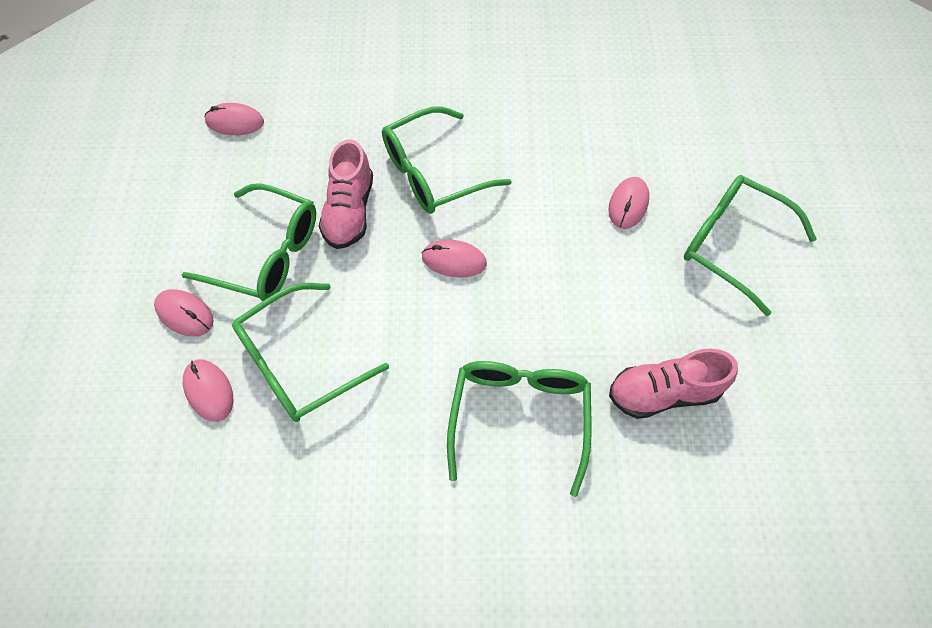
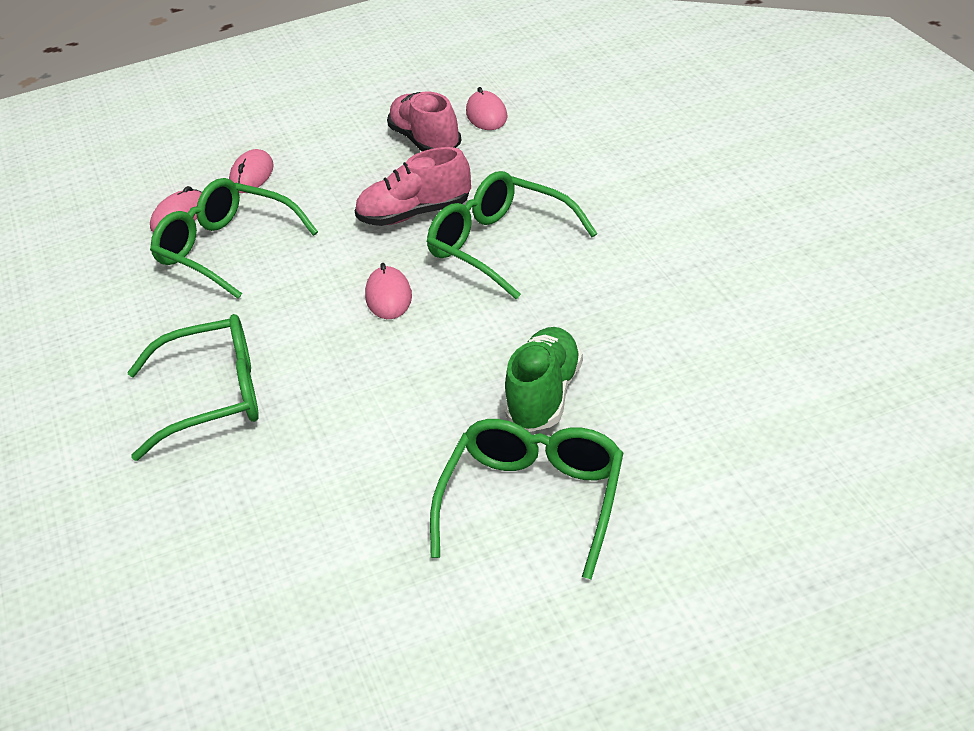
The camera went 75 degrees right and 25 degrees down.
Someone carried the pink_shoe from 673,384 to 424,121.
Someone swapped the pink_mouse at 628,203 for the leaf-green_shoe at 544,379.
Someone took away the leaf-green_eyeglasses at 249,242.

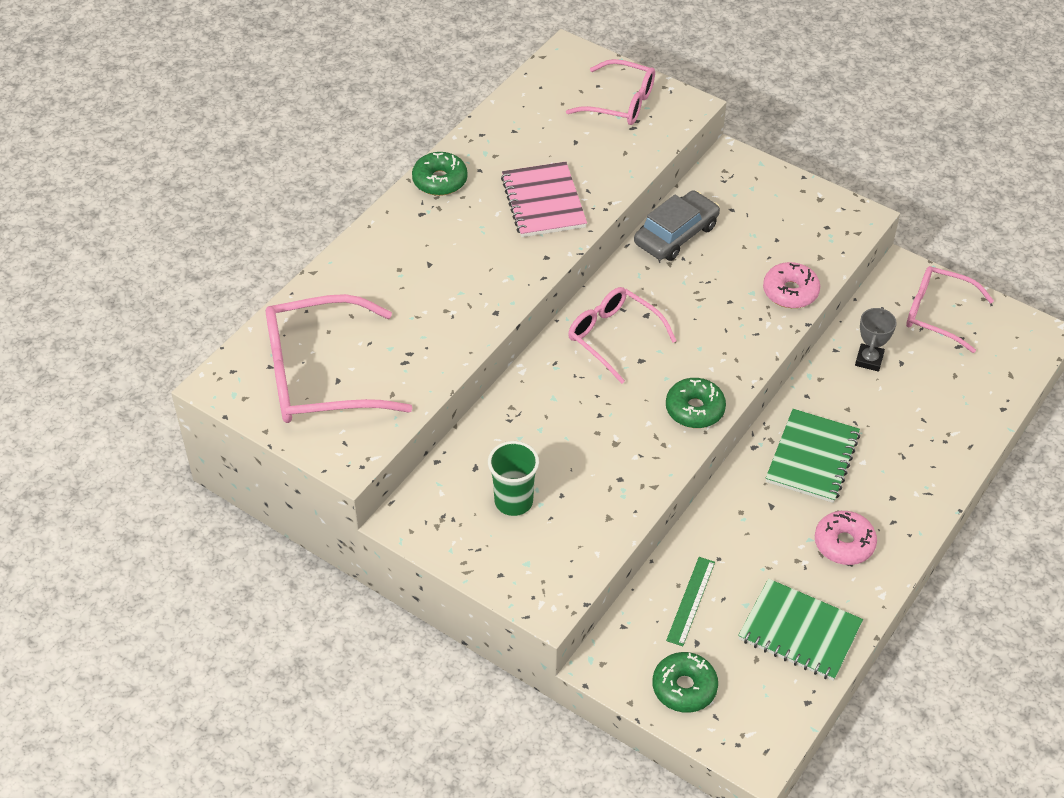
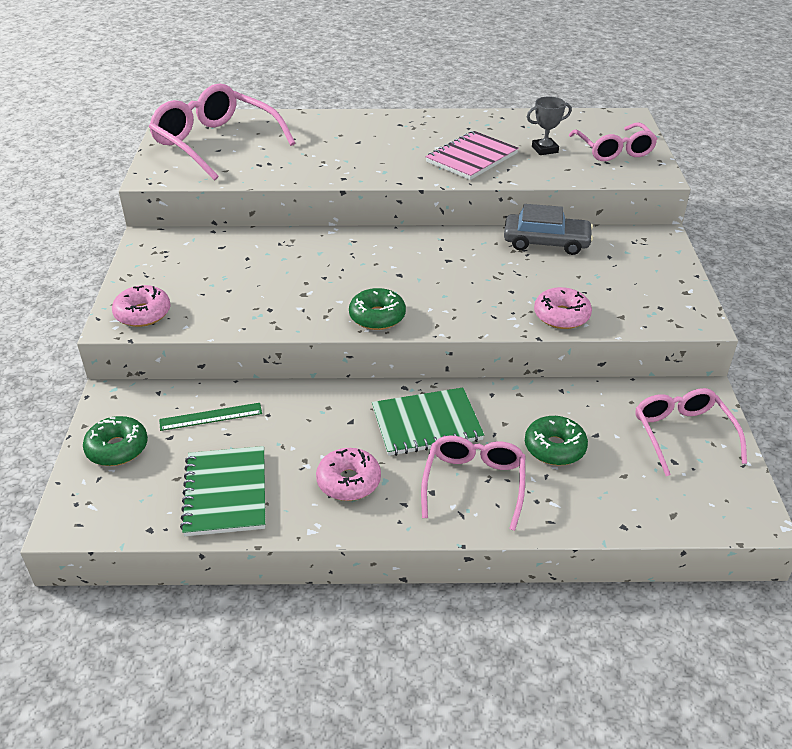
The camera went 55 degrees right and 10 degrees down.
Someone put down the pink_donut at 141,306.
Someone carried the pink_eyeglasses from 622,335 to 473,483.
Someone carried the leaf-green_donut from 440,174 to 556,440.
Someone carried the gray_award_cup from 876,339 to 549,125.
Someone took away the leaf-green_beaker at 513,478.

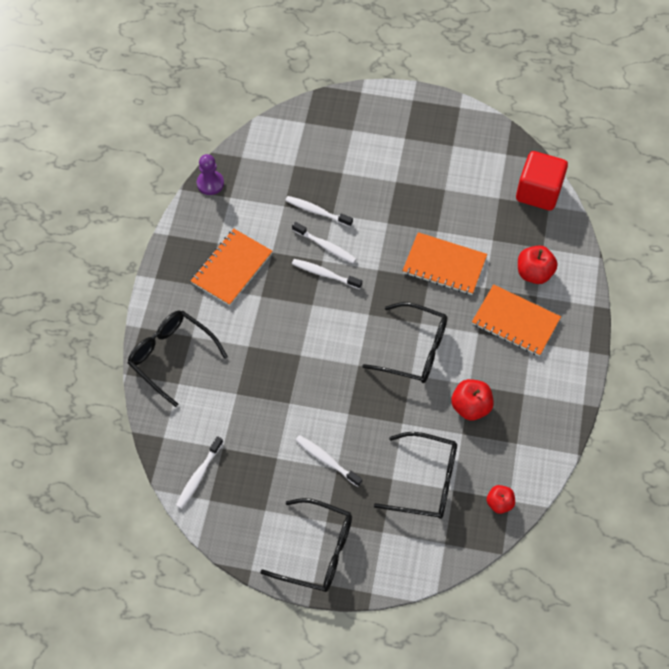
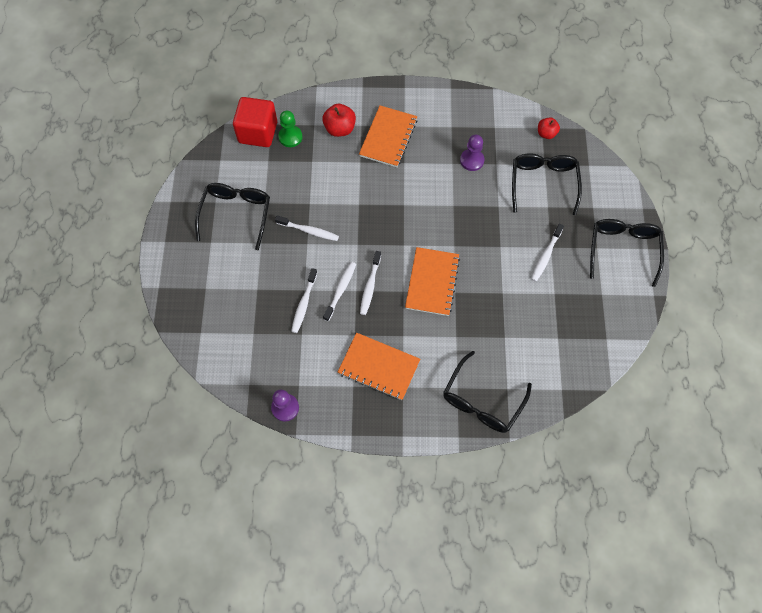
The camera went 100 degrees left and 5 degrees up.
Someone carried the black_eyeglasses from 405,342 to 232,216.
Someone carried the pure_white_dental_brush from 199,472 to 307,228.
Someone put down the leaf-green_chess_pawn at 290,129.
Someone carried the bright_orange_notepad from 444,263 to 432,281.
Someone swapped the crimson_toy_apple at 472,399 for the violet_chess_pawn at 472,153.

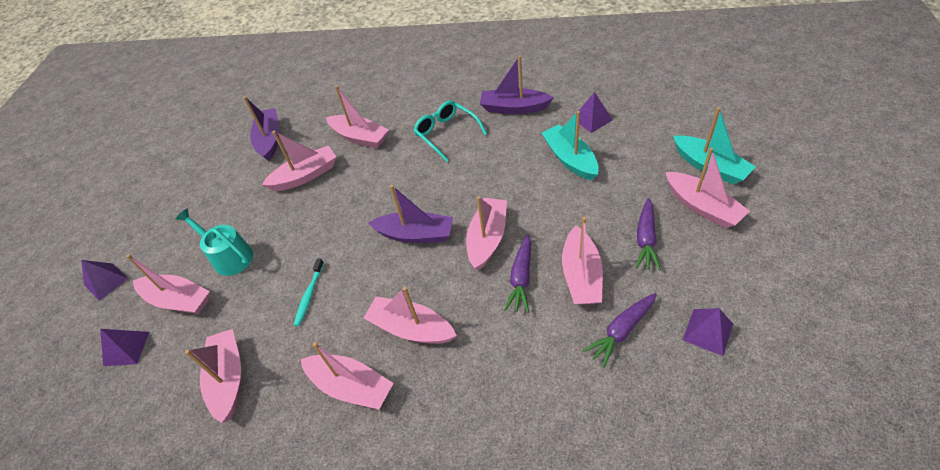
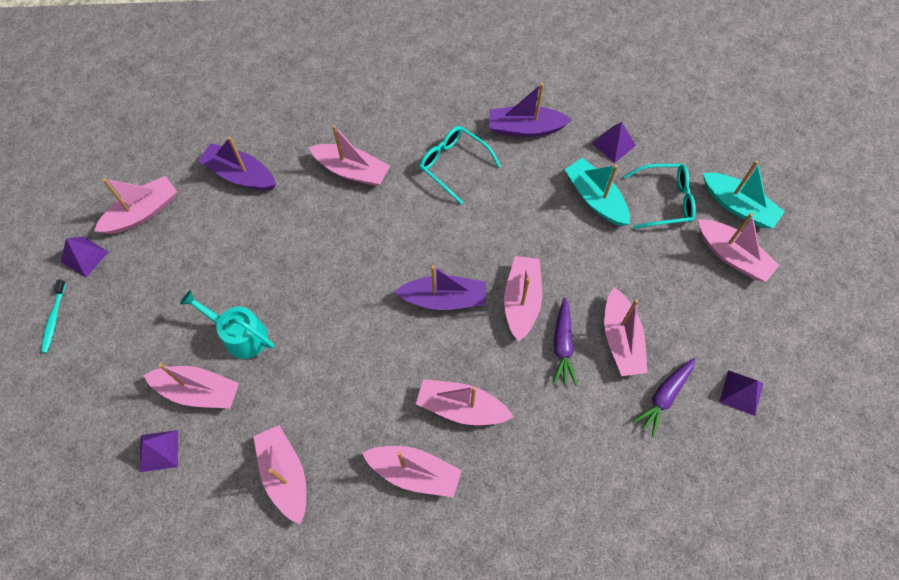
The camera went 15 degrees left and 15 degrees up.
Someone carried the teal_dental_brush from 309,292 to 53,316.
Someone carried the violet_pyramid from 104,280 to 84,257.
Someone carried the pink_toy_boat from 299,161 to 135,205.
Someone rotated the violet_toy_boat at 261,128 by 45 degrees counterclockwise.
Someone put down the teal_eyeglasses at 660,196.
Someone took away the violet_toy_carrot at 648,234.

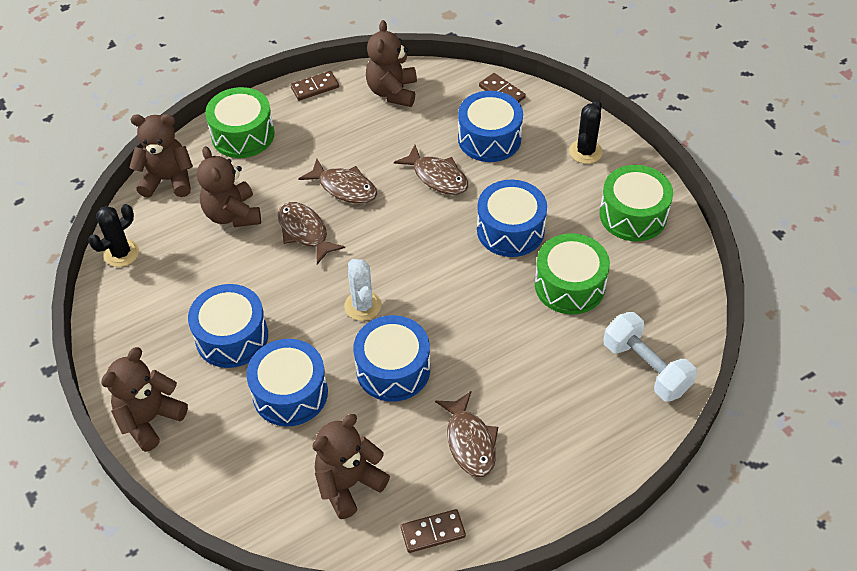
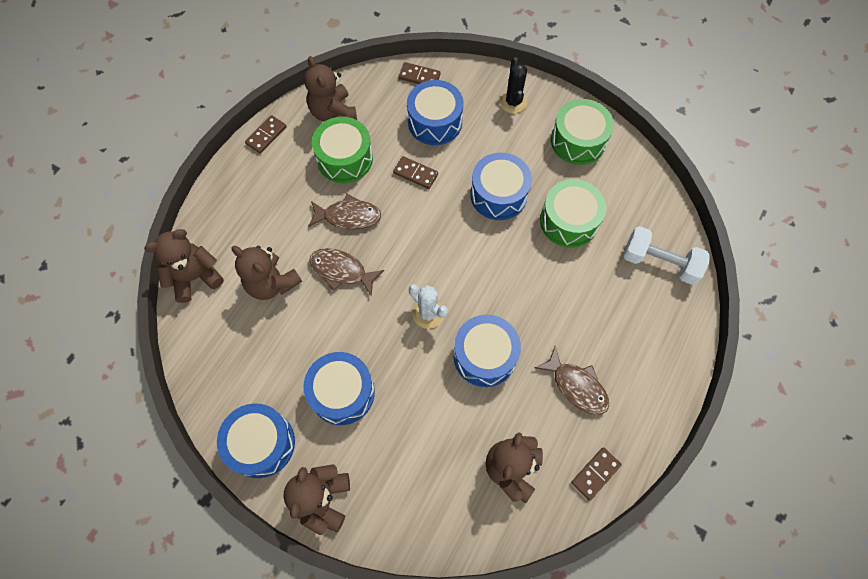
The camera went 30 degrees left and 15 degrees up.
Someone carried the cobalt_snare_drum from 287,382 to 256,440.
Someone carried the leaf-green_snare_drum from 240,122 to 342,150.
Someone swapped the russet_fish at 431,170 for the russet_domino_tile at 415,172.
Someone took away the black_saguaro_cactus at 113,235.

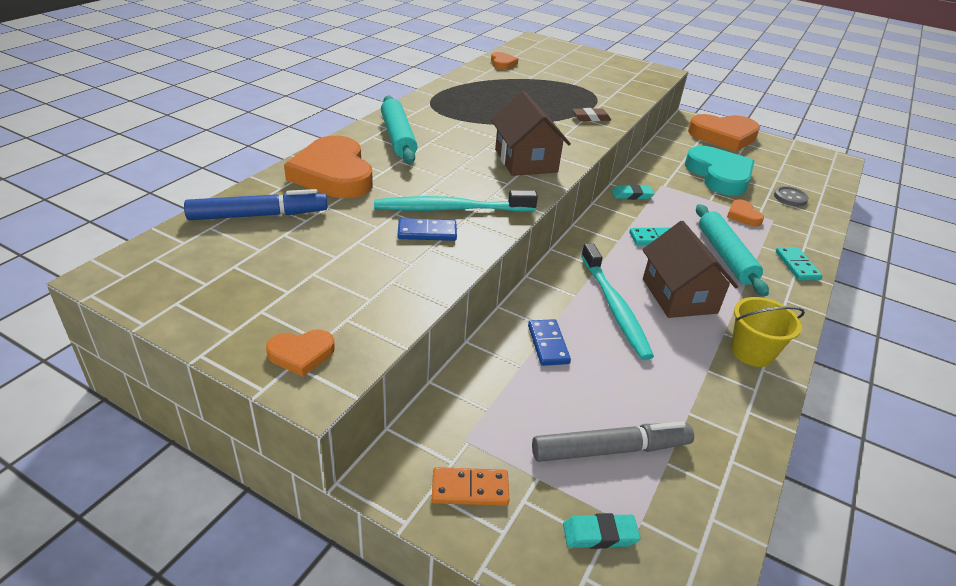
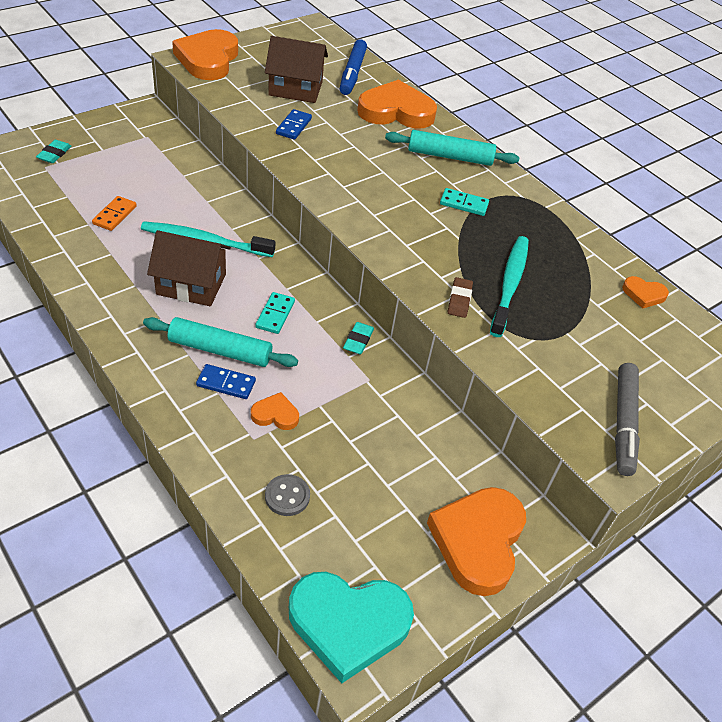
The camera went 110 degrees right and 10 degrees up.
Someone carried the bright_orange_domino_tile from 470,486 to 114,213.
Someone scaled the bright_orange_heart_shape at 300,353 by 2.14.
Someone carried the cobalt_domino_tile from 549,342 to 226,381.
Someone carried the russet_cottage from 531,133 to 296,69.
Someone carried the teal_heart_shape from 719,171 to 351,627.
Someone carried the teal_domino_tile from 799,263 to 464,202.
Someone carried the teal_dental_brush from 456,201 to 509,286.
Someone carried the gray_marker from 613,442 to 627,419.
Someone took away the bright_yellow_bucket at 768,332.

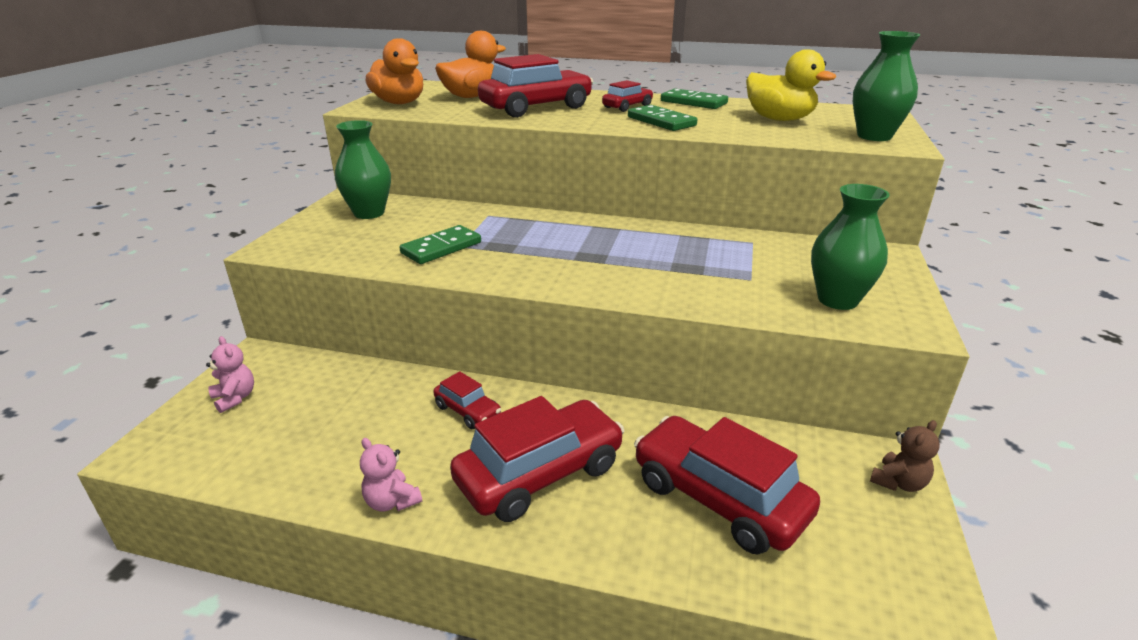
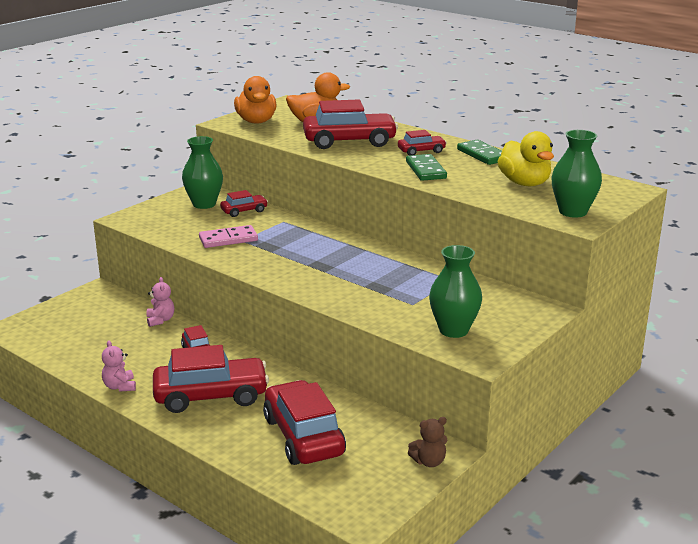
The camera went 25 degrees right and 5 degrees down.
Someone carried the pink_teddy_bear from 230,374 to 160,302.
Someone repainted the leaf-green_domino_tile at 440,244, which became the pink_domino_tile at 228,236.
Someone put down the crimson_car at 244,203.

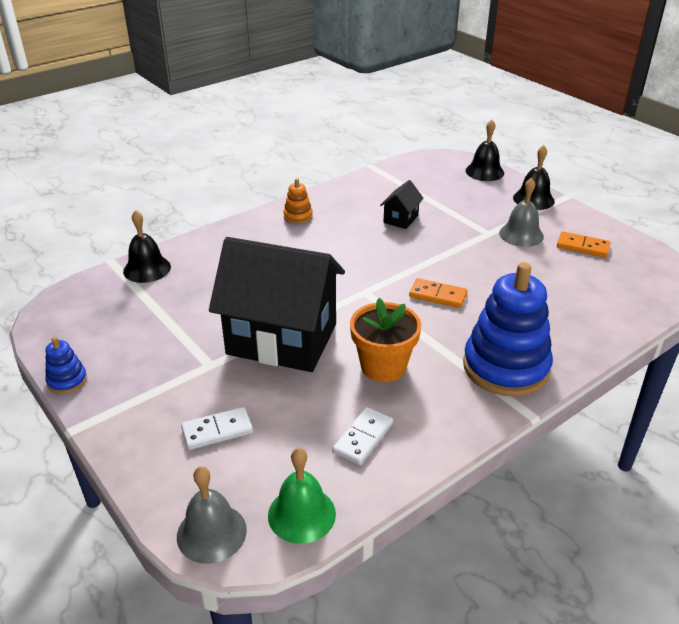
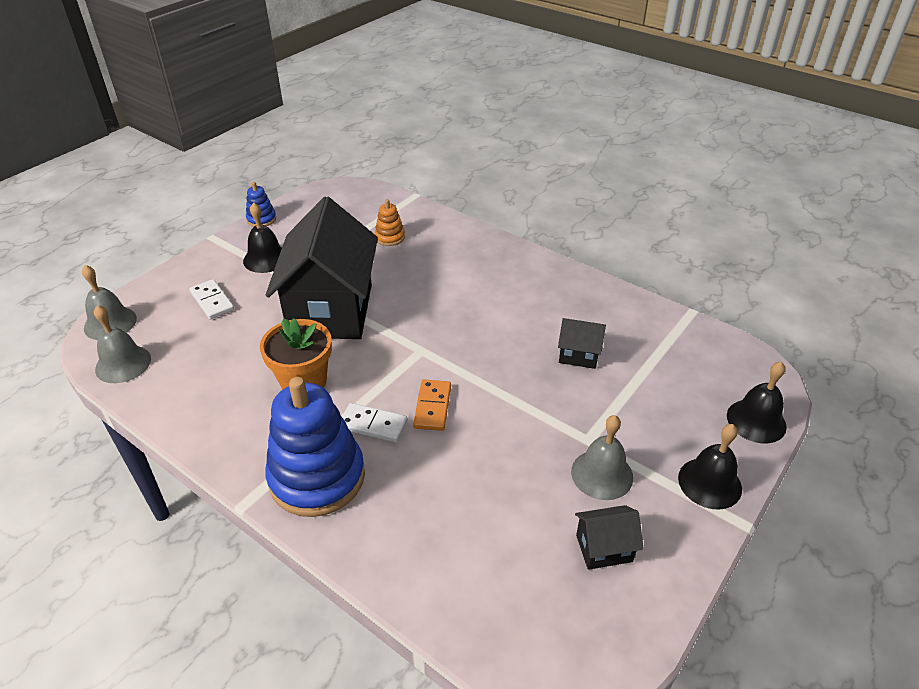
The camera went 75 degrees right and 5 degrees up.
Someone repainted the leaf-green_hand_bell at 302,496, which became the gray_hand_bell at 122,344.
Someone carried the black_hand_bell from 147,246 to 262,238.
Someone carried the pure_white_domino_tile from 362,436 to 374,422.
Someone carried the bright_orange_stacking_rings from 298,201 to 390,222.
Someone swapped the bright_orange_domino_tile at 583,244 for the black_cottage at 609,537.

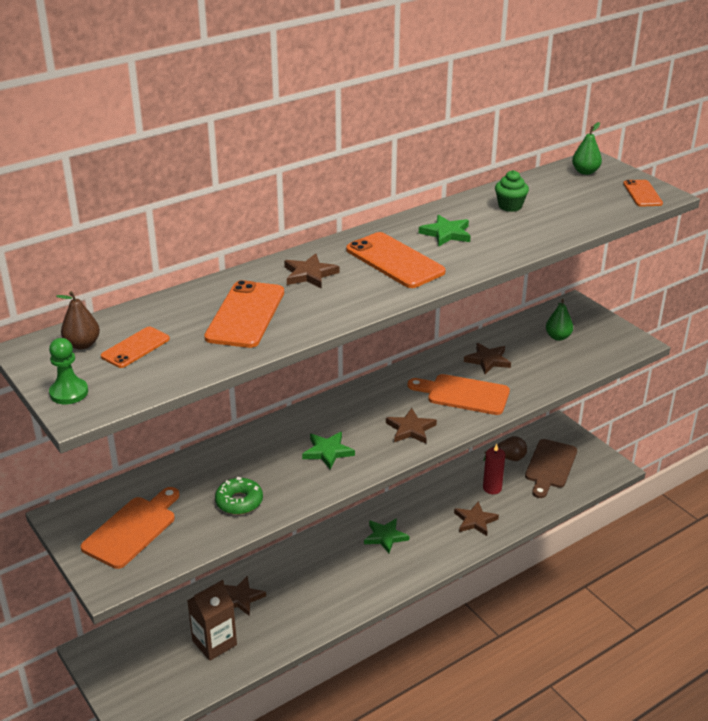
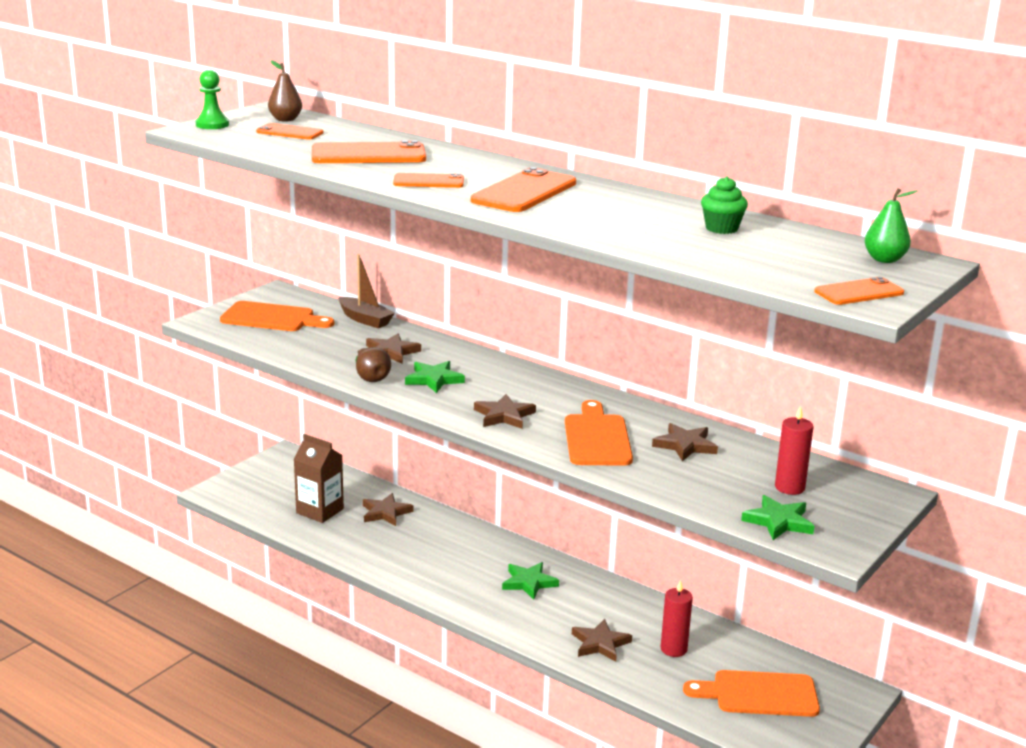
The camera went 70 degrees right and 10 degrees down.
Someone put down the russet_toy_boat at 367,291.
Someone carried the russet_pear from 505,448 to 373,364.
Someone carried the russet_star from 311,271 to 393,349.
Someone put down the bright_orange_mobile_phone at 428,180.
Someone repainted the russet_bread_board at 551,468, which became the bright_orange_bread_board at 751,693.
Someone carried the leaf-green_star from 445,230 to 777,517.
Someone swapped the leaf-green_pear at 559,320 for the crimson_pillar_candle at 794,450.
Someone took away the leaf-green_donut at 239,496.

